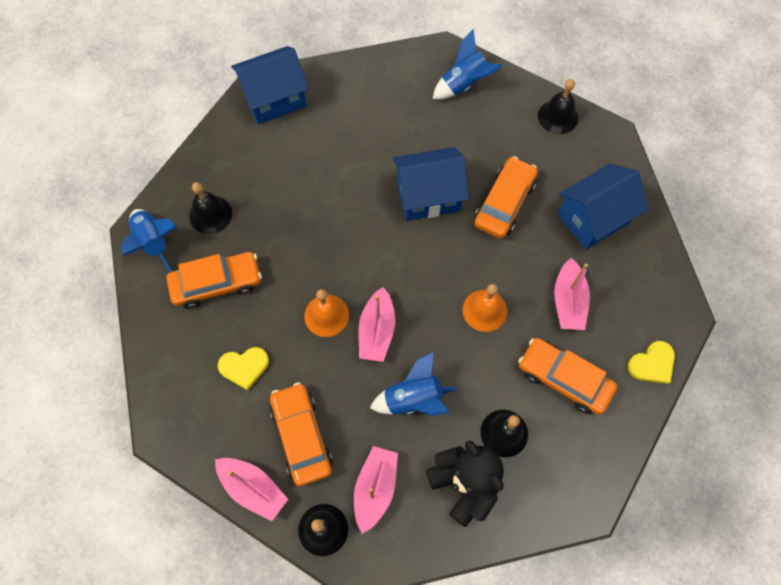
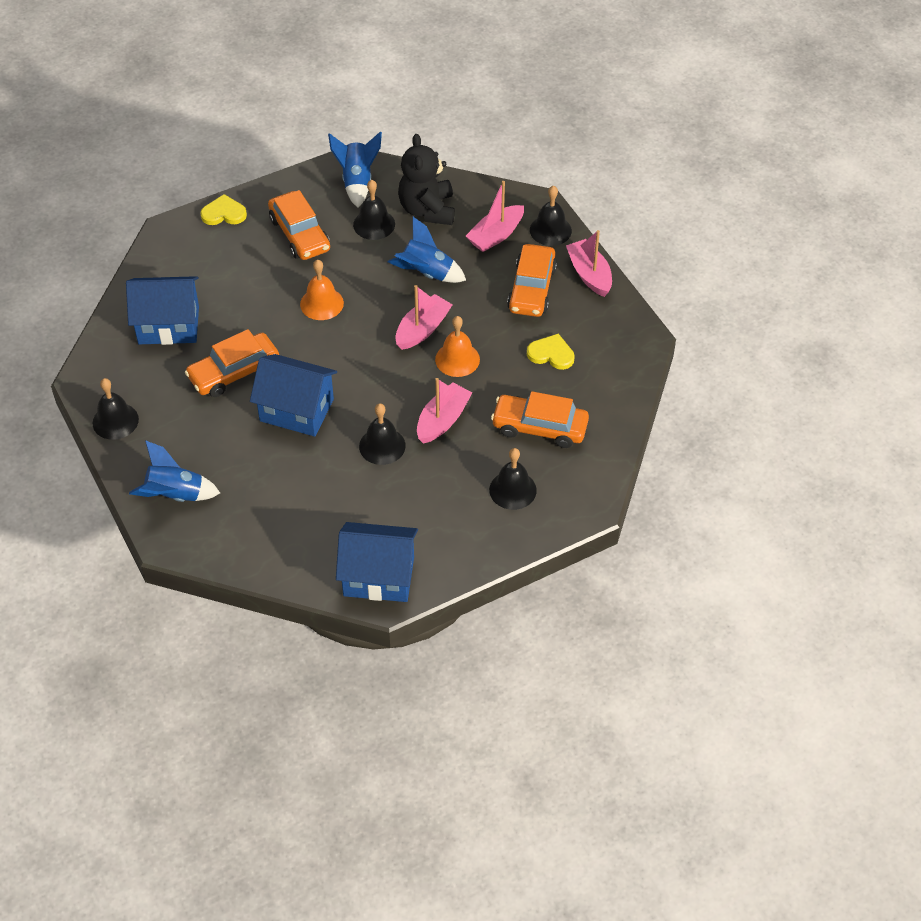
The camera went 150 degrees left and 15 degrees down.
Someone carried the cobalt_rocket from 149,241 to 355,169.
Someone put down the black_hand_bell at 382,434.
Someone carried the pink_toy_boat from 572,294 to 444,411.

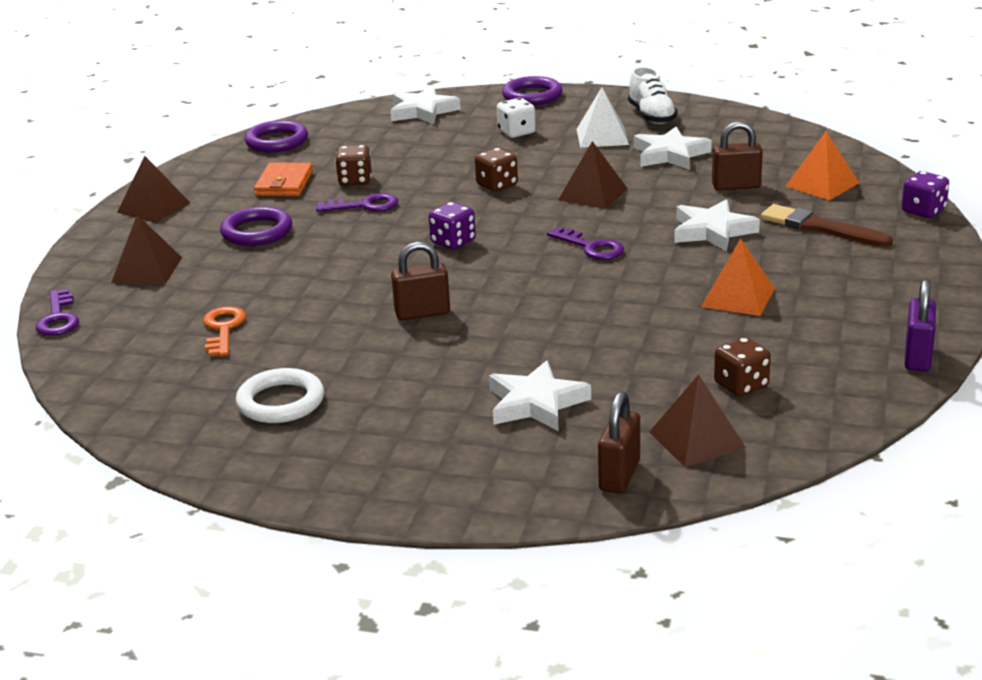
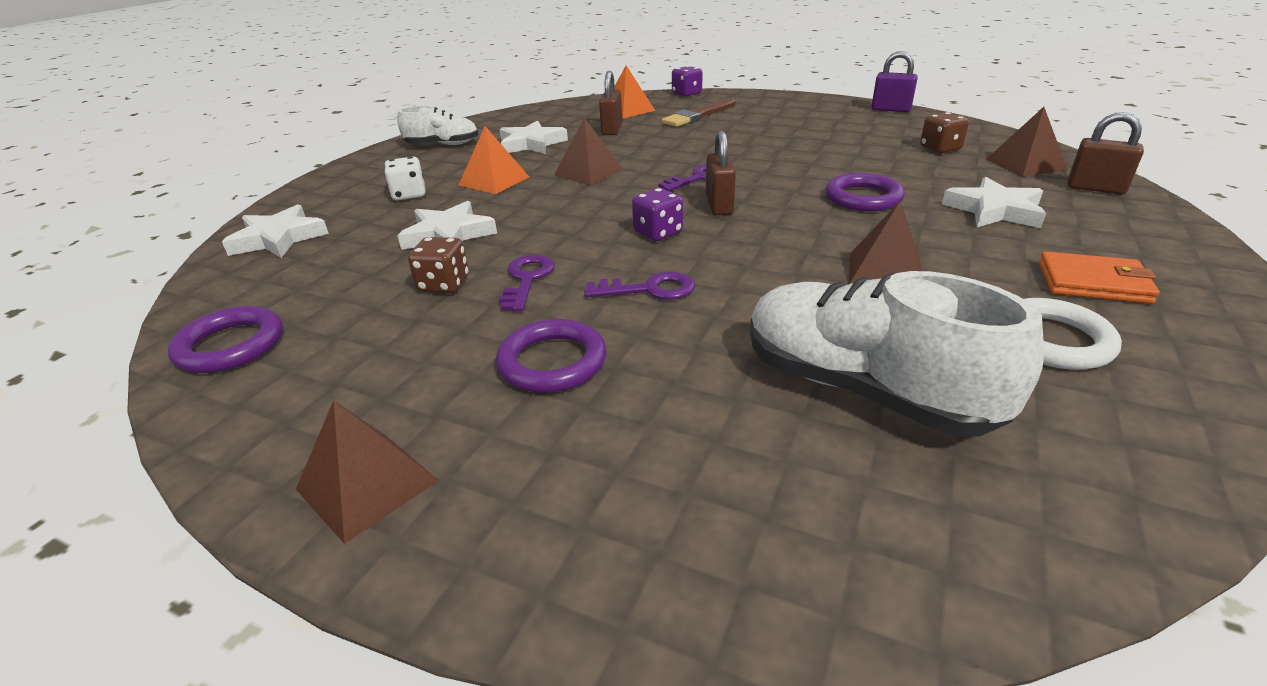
The camera went 80 degrees left and 5 degrees up.
Someone carried the pure_white_star from 717,225 to 447,225.
Someone carried the bright_orange_pyramid from 738,277 to 494,160.
Someone carried the violet_door_key from 57,312 to 639,285.
Someone carried the russet_small_lock from 420,280 to 721,172.
Someone swapped the bright_orange_door_key at 224,331 for the pure_white_shoe at 897,354.
Someone carried the violet_ring from 532,90 to 865,192.
Someone carried the russet_pyramid from 146,249 to 885,243.
Someone carried the bright_orange_billfold from 283,179 to 1099,277.
Someone took away the russet_game_die at 496,170.
Someone took away the pure_white_pyramid at 603,117.

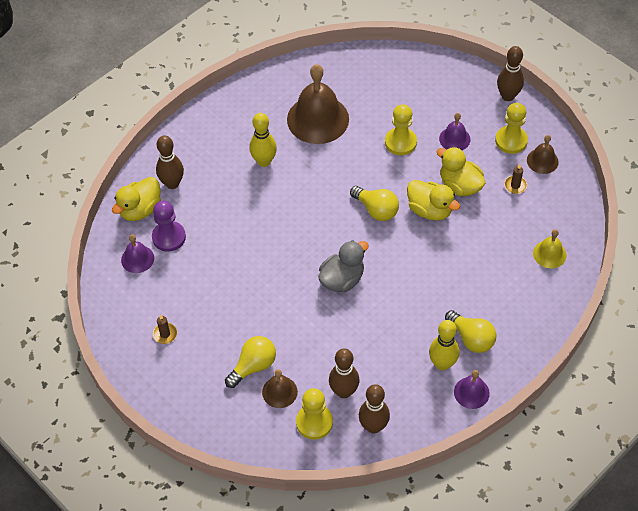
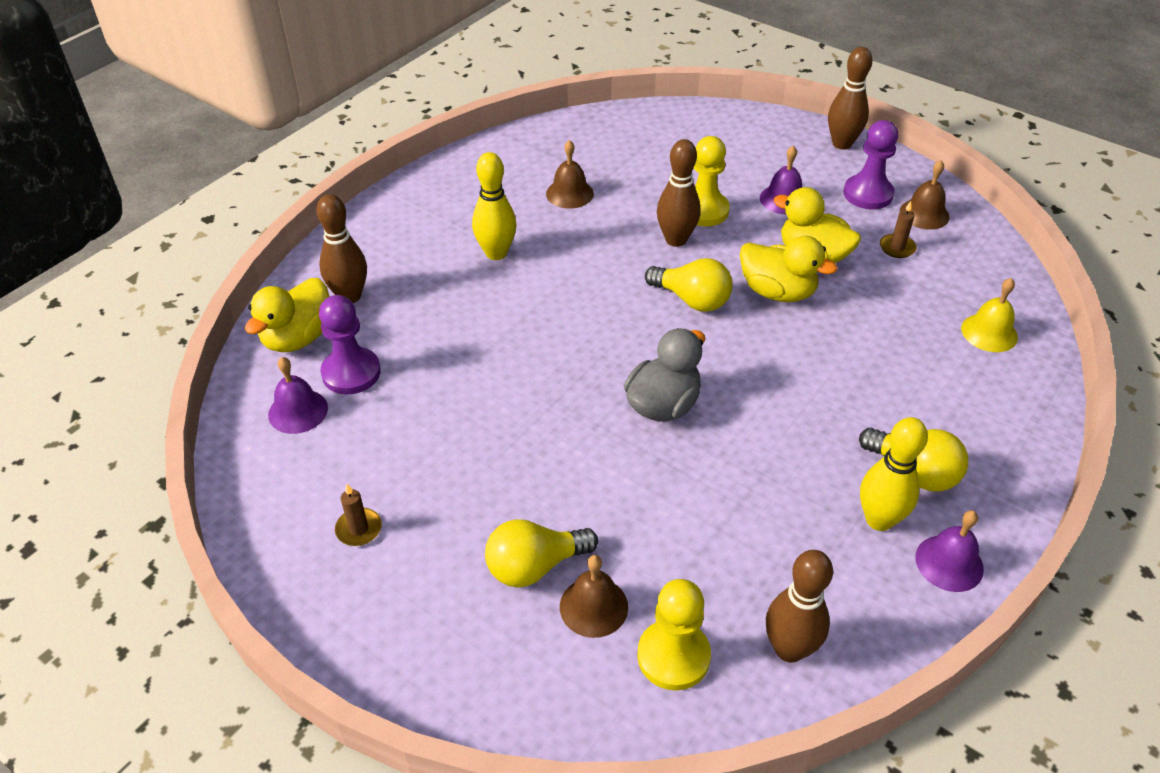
The camera went 10 degrees left and 10 degrees down.
Someone rotated the bright_yellow_lightbulb at 250,362 by 150 degrees counterclockwise.
Someone scaled the russet_hand_bell at 318,104 by 0.50.
Someone carried the russet_bowling_pin from 344,373 to 679,193.
Someone repainted the bright_yellow_chess_pawn at 511,128, which became the violet_chess_pawn at 870,164.

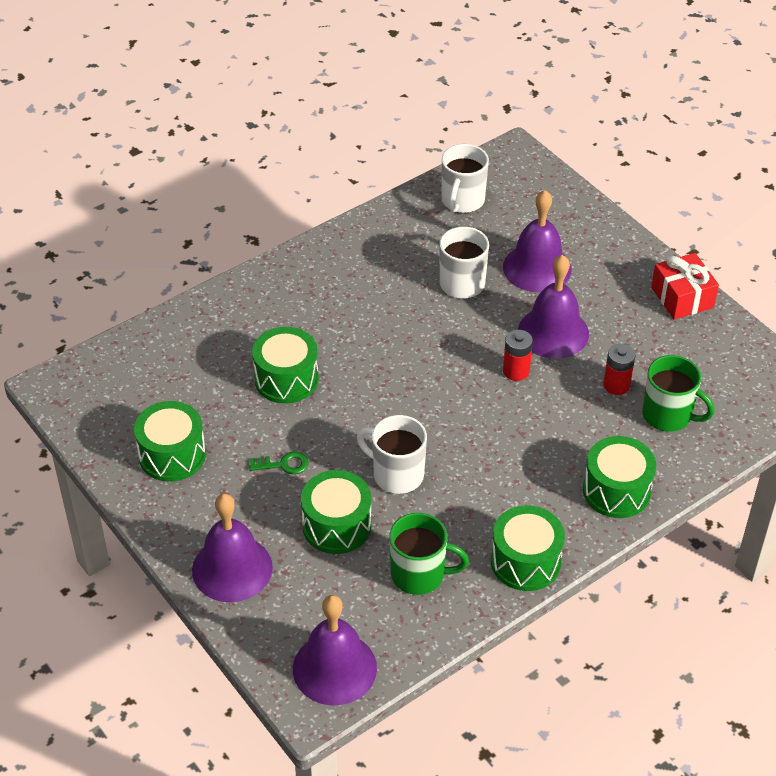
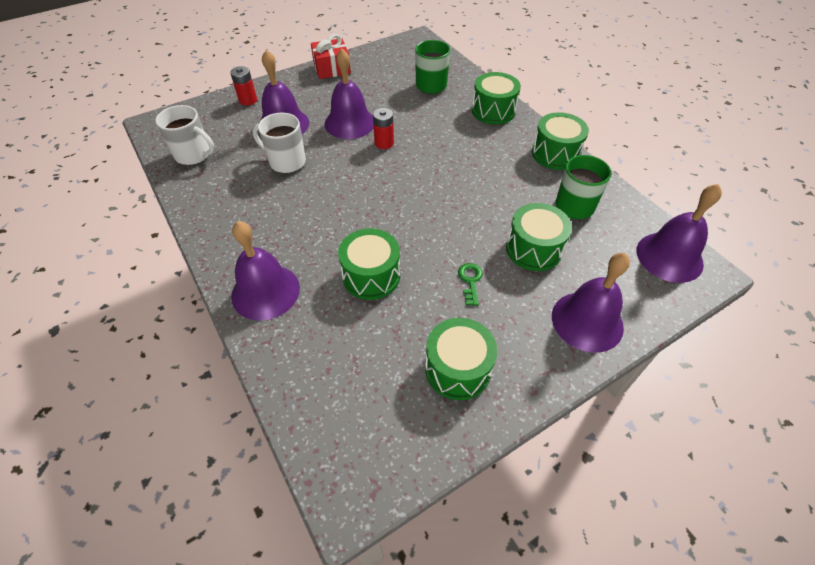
The camera went 85 degrees left and 5 degrees up.
Someone carried the crimson_power_cell from 619,369 to 243,86.
Someone put down the violet_hand_bell at 265,271.
Someone took away the pure_white_mug at 392,454.

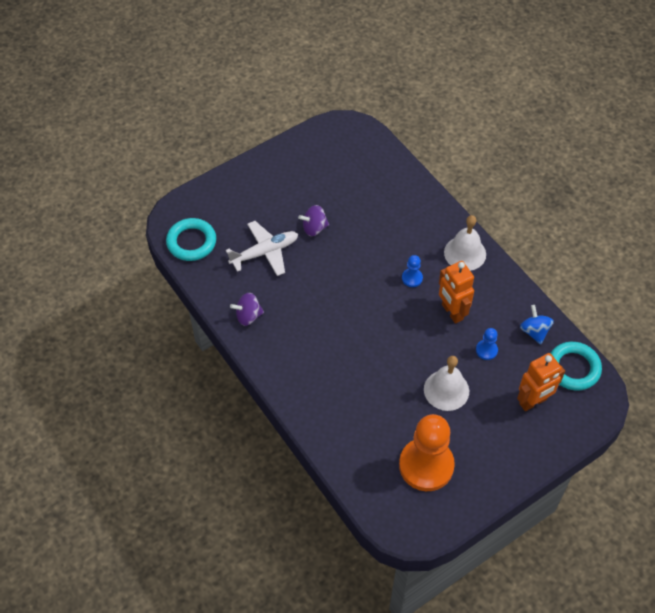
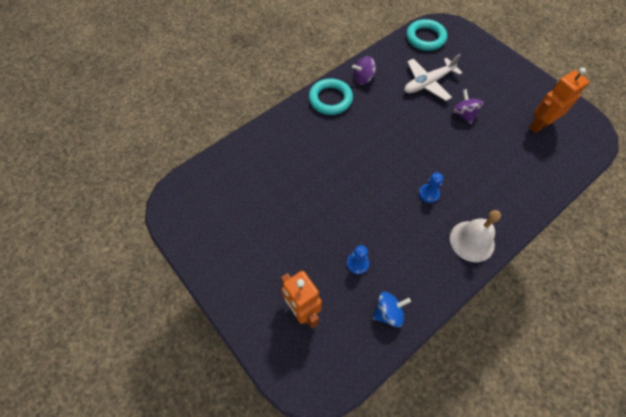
The camera went 85 degrees right and 5 degrees up.
Someone carried the teal_ring from 576,366 to 331,96.
Someone rotated the violet_spinning_top at 247,309 by 90 degrees counterclockwise.
Someone rotated the pure_white_aeroplane at 262,248 by 90 degrees clockwise.
Someone carried the bright_orange_robot_figure from 456,292 to 559,100.
Someone took away the bright_orange_chess_pawn at 427,452.
Someone took away the pure_white_hand_bell at 446,383.

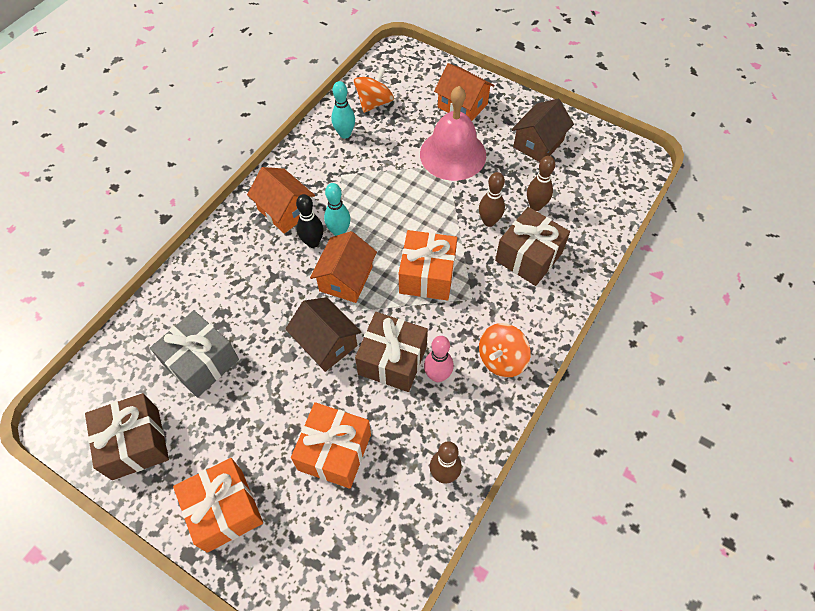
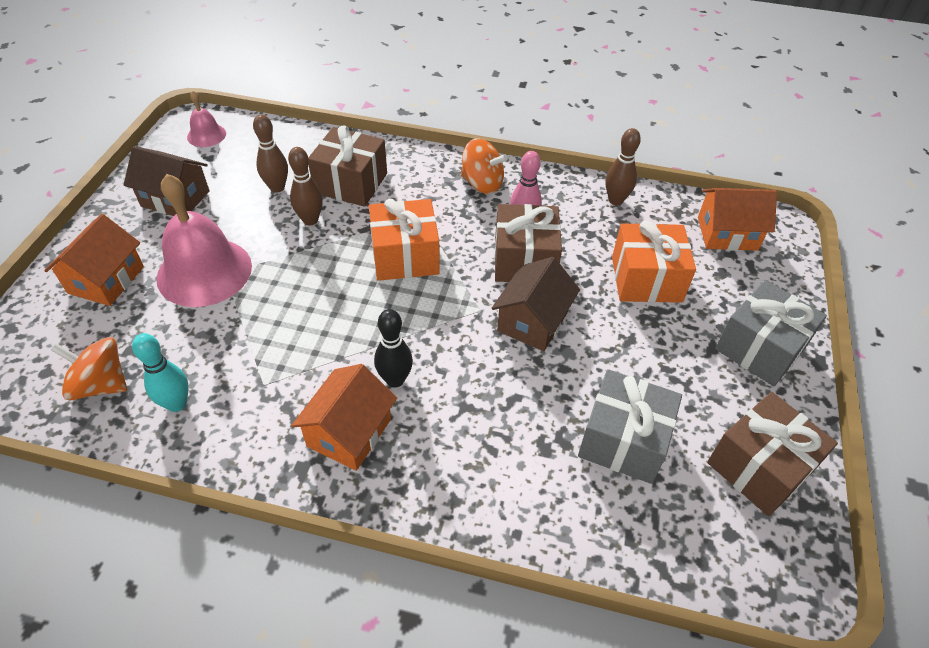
The camera went 110 degrees left and 10 degrees down.
Someone put down the pink_hand_bell at 206,119.
Someone carried the bright_orange_cottage from 343,267 to 737,219.
Someone repainted the bright_orange_gift at 218,505, which became the gray_gift at 771,333.
Someone took away the teal_bowling_pin at 337,209.

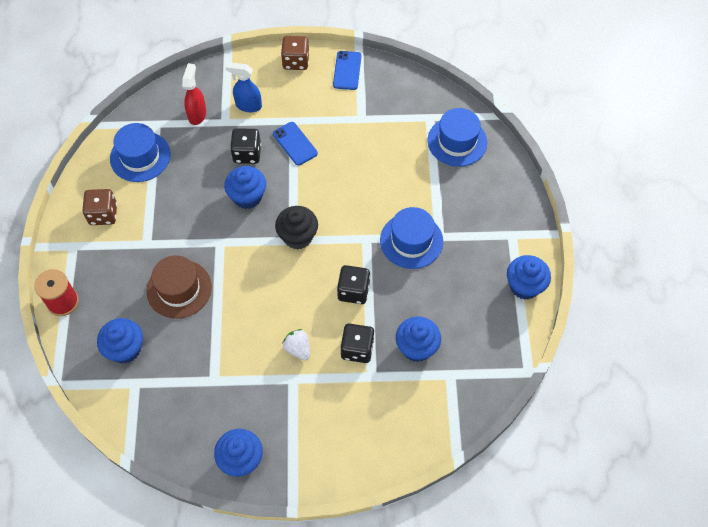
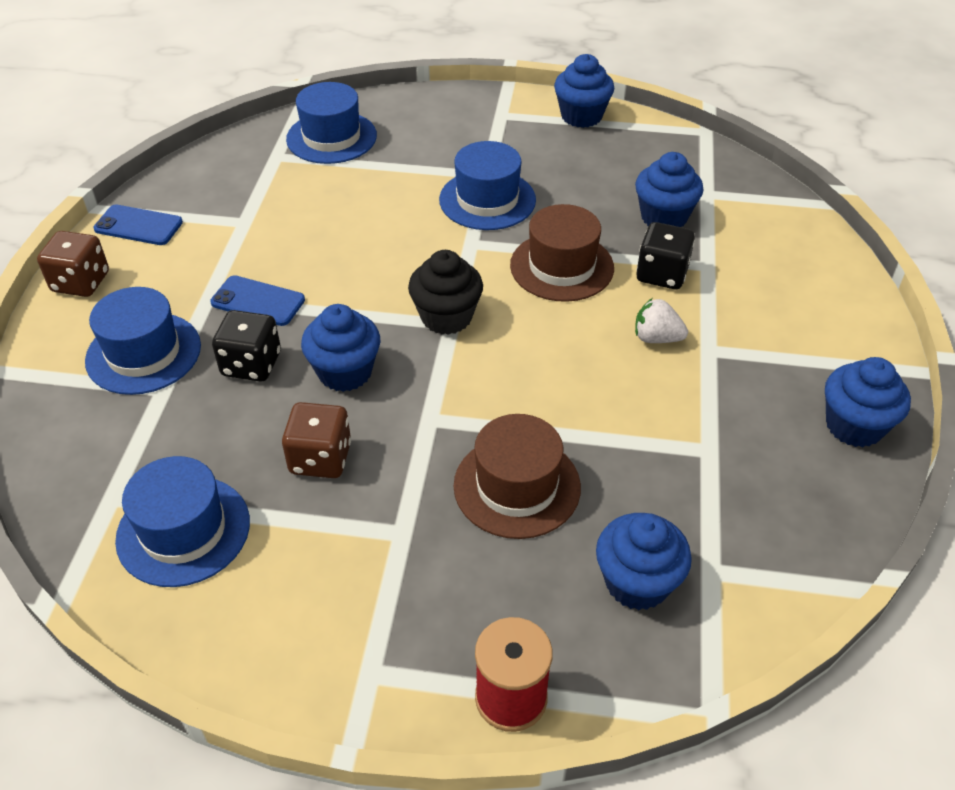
The camera went 80 degrees left and 15 degrees down.
Someone swapped the cobalt_spray_cleaner at 243,87 for the cobalt_tall_hat at 143,341.
Someone rotated the cobalt_mobile_phone at 295,144 by 45 degrees clockwise.
Someone carried the russet_game_die from 99,207 to 316,440.
Someone swapped the black_game_die at 353,284 for the russet_tall_hat at 562,253.
Someone rotated the pure_white_berry at 296,344 by 45 degrees clockwise.
Someone took away the crimson_spray_cleaner at 194,94.

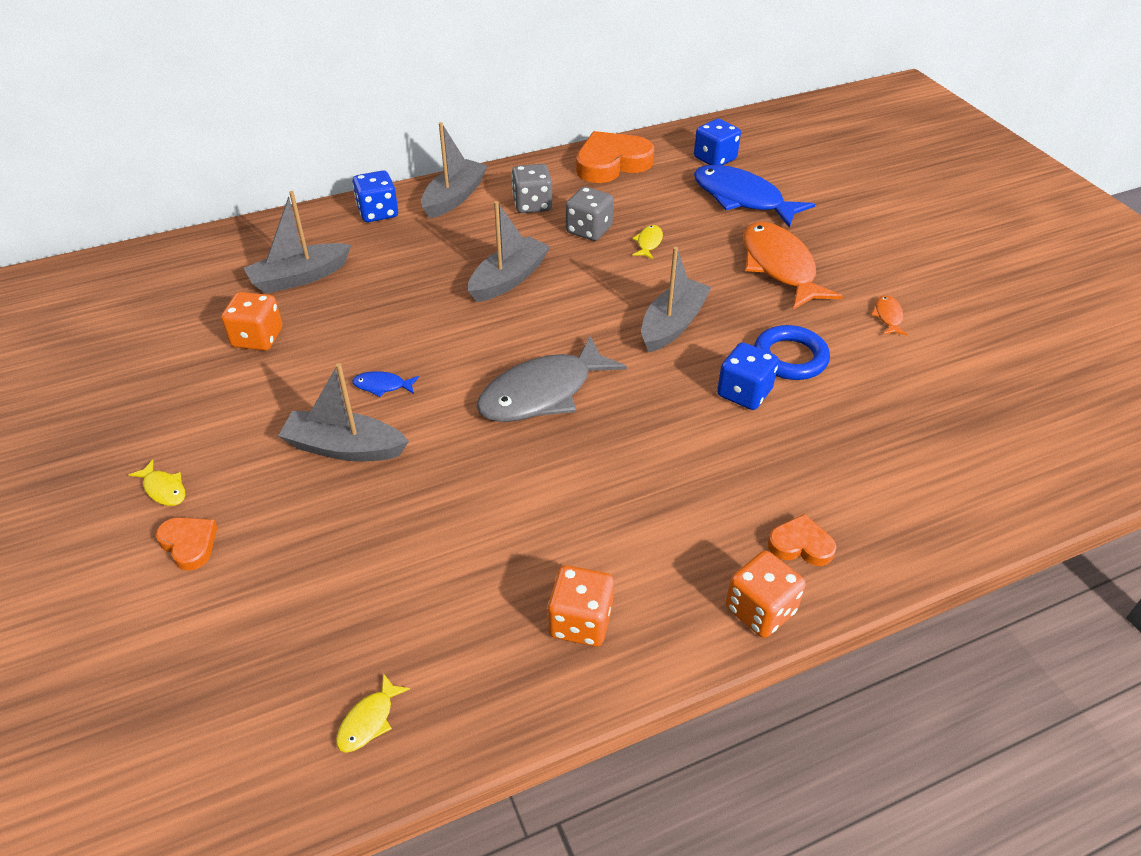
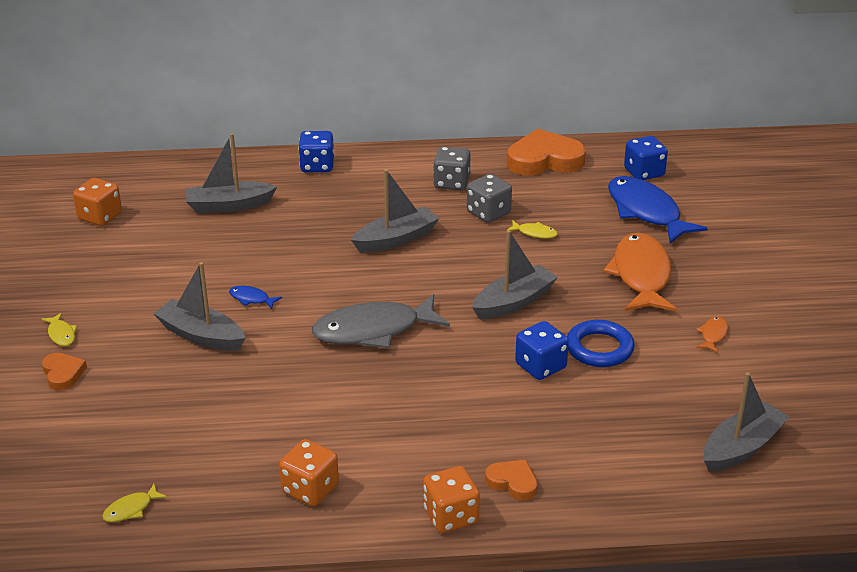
The camera went 20 degrees right and 10 degrees down.
Someone carried the bright_orange_game_die from 252,321 to 97,202.
Someone rotated the bright_yellow_fish at 647,242 by 75 degrees clockwise.
Someone carried the gray_toy_boat from 454,170 to 746,422.

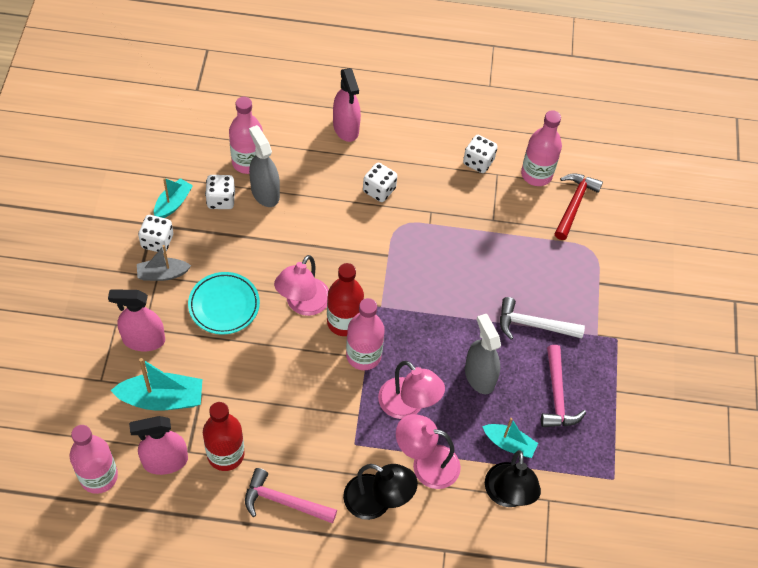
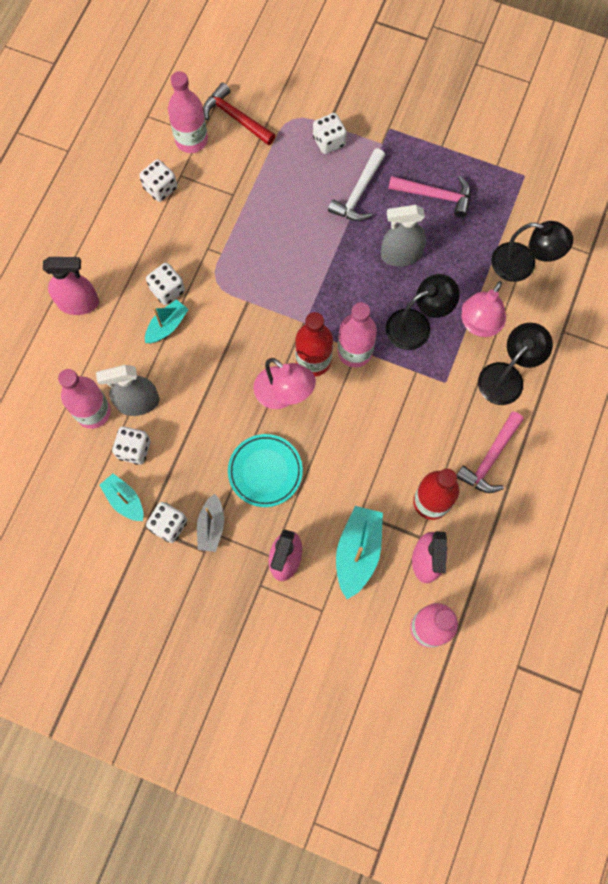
The camera went 70 degrees left and 15 degrees up.
Someone carried the teal_toy_boat from 510,438 to 167,321.
Someone put down the pure_white_game_die at 330,133.
Someone repainted the pink_desk_lamp at 411,390, which became the black_desk_lamp at 423,312.

